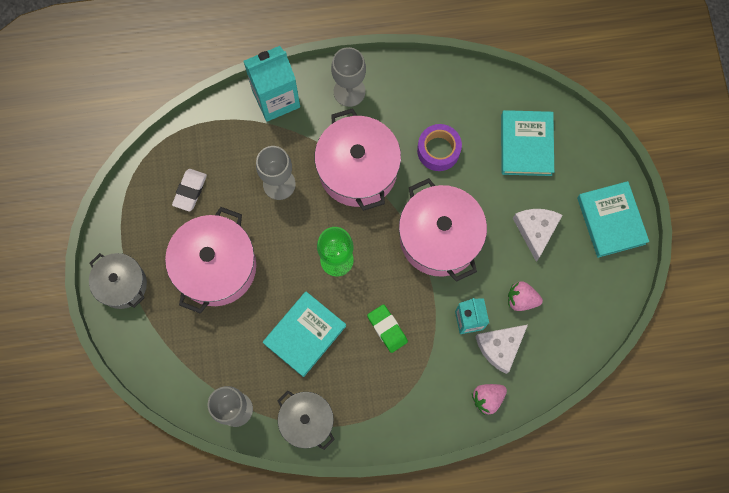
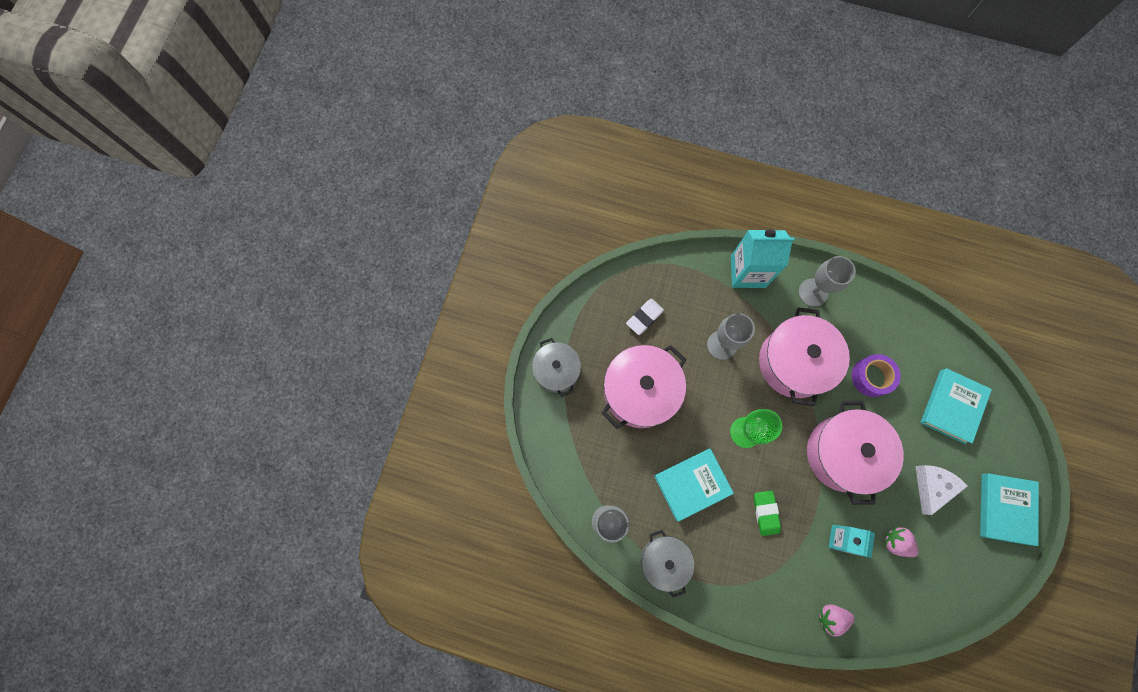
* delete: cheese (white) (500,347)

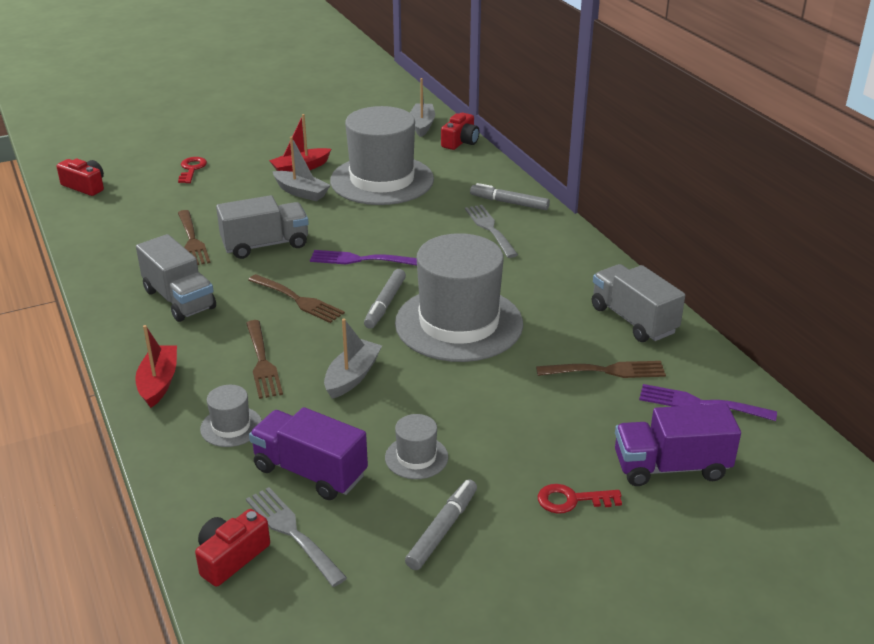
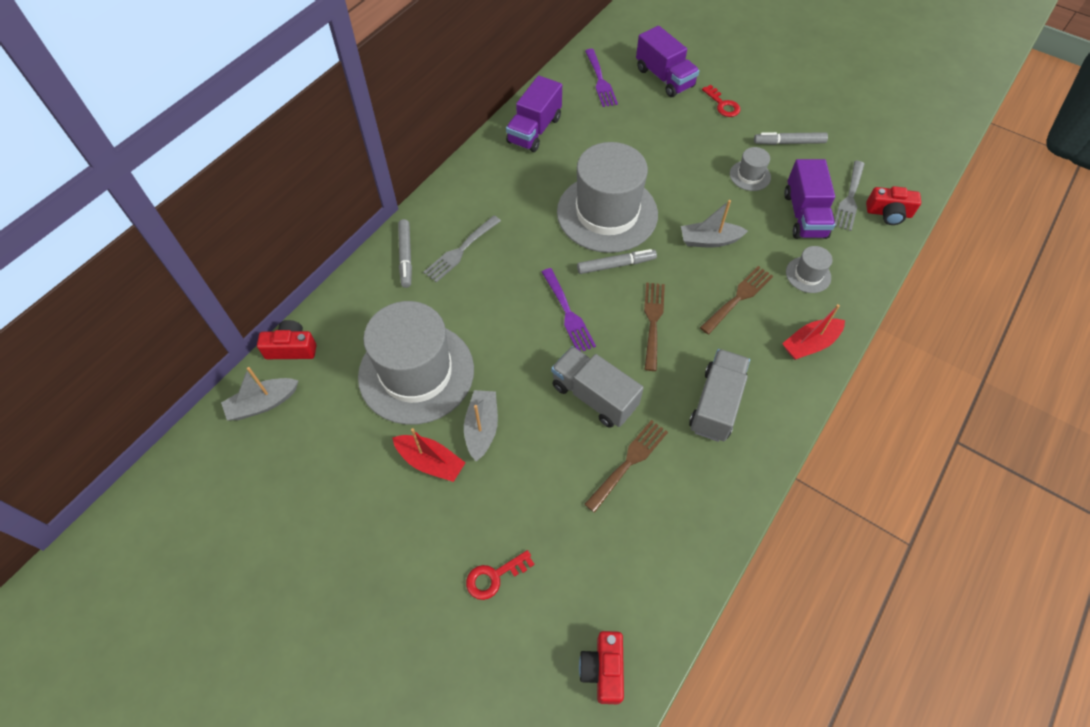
* recolor: truck (grey) (633,320) to truck (purple) (534,130)
* delete: fork (brown) (606,371)

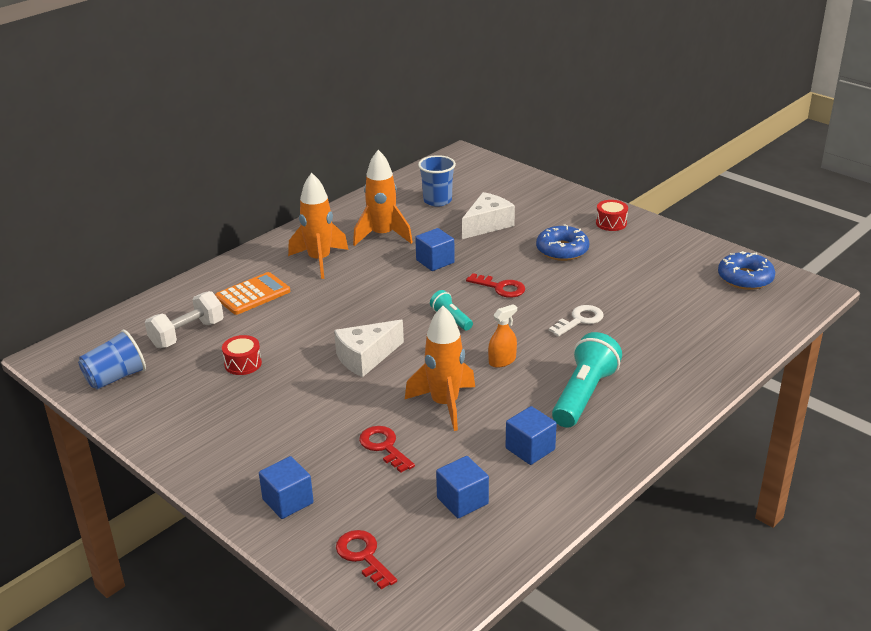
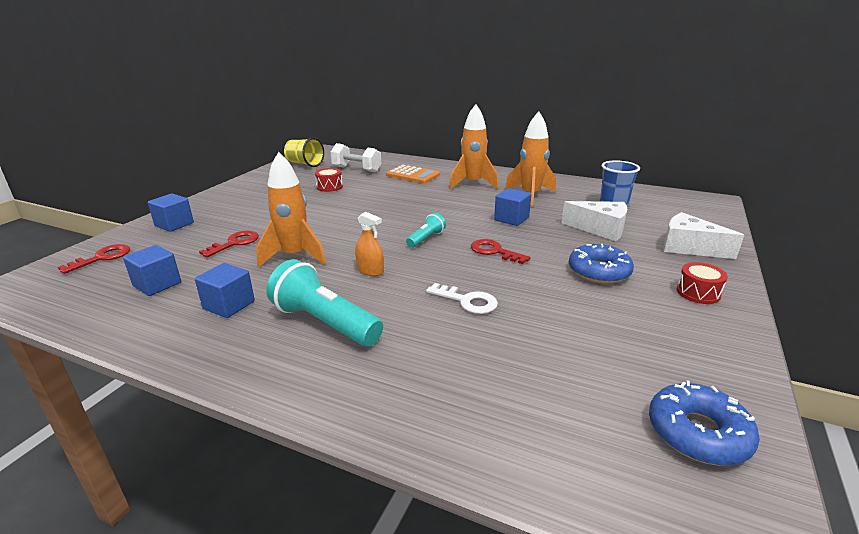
* rotate: key (red) (500,288) = (494,251) 120 degrees clockwise
* move: cheese (white) (366,357) to (689,247)
* recolor: cup (blue) (115,377) to cup (yellow) (305,164)
* rotate: flashlight (turquoise) (584,395) = (325,323) 150 degrees counterclockwise

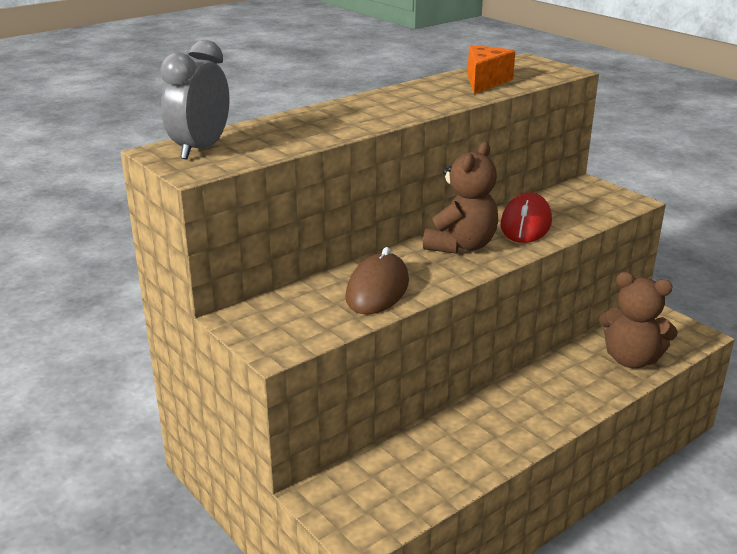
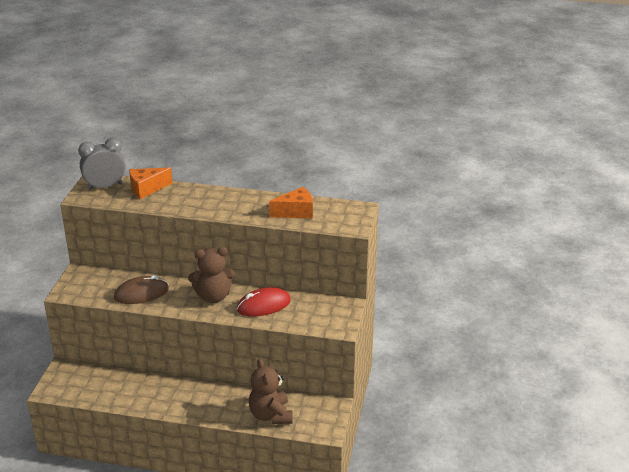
* insert: cheese (orange) (146,189)

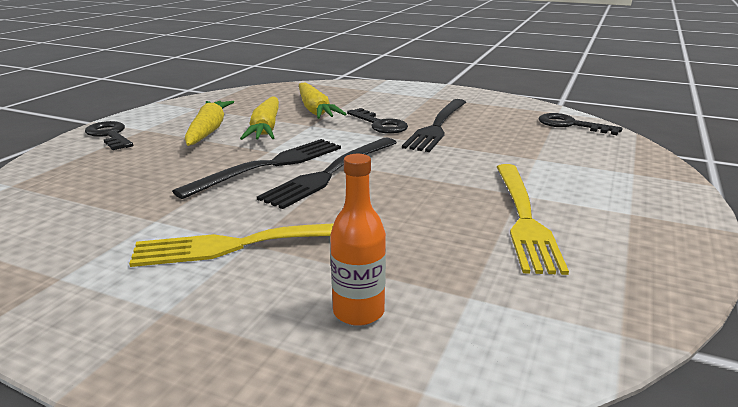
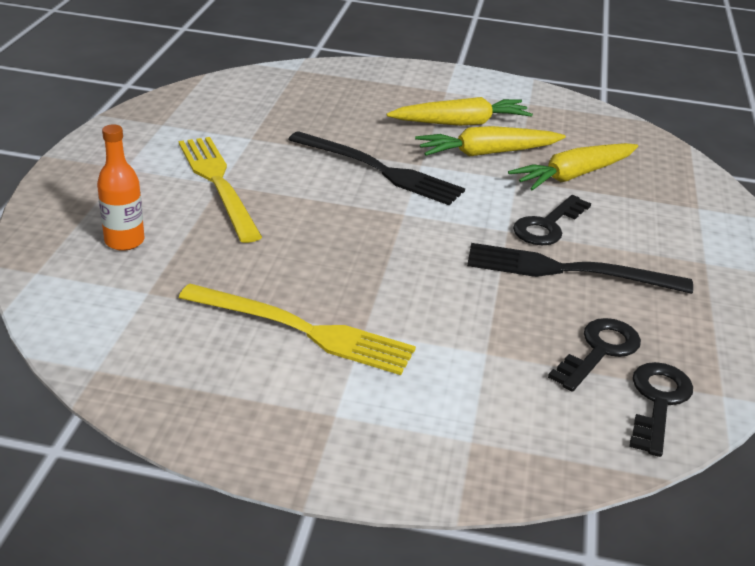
* move: key (black) (110,135) to (599,351)
* delete: fork (black) (331,173)
* rotate: fork (yellow) (523,217) = (302,330) 150 degrees counterclockwise

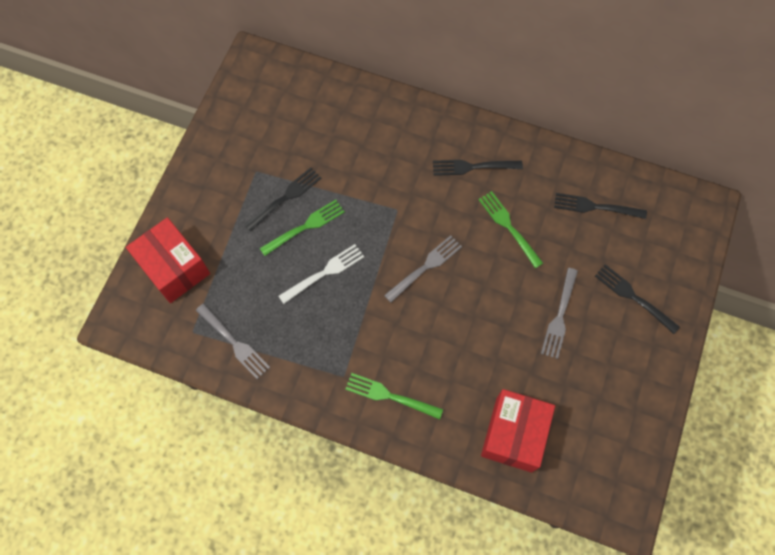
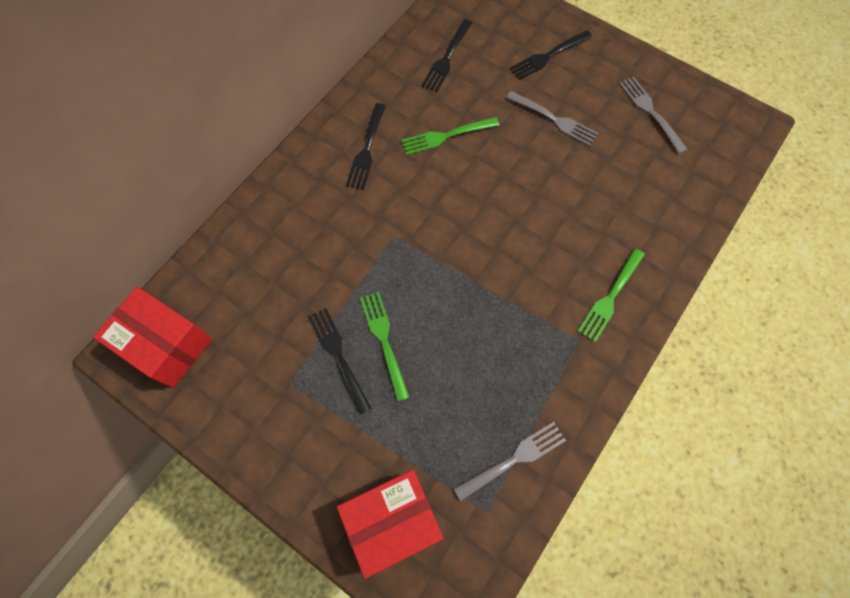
* move: fork (grey) (425,267) to (650,112)
* delete: fork (white) (324,273)
* move: box (red) (514,434) to (167,344)

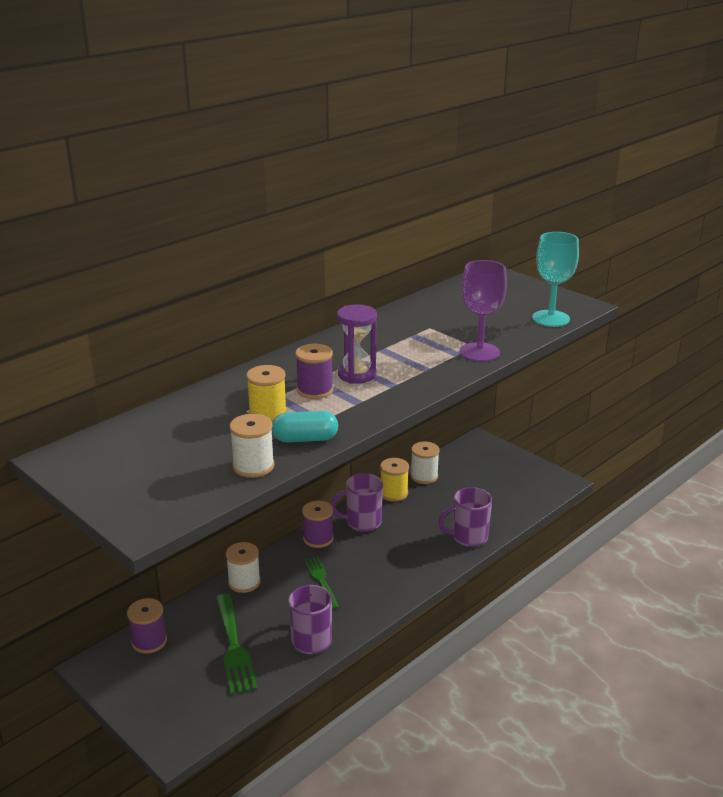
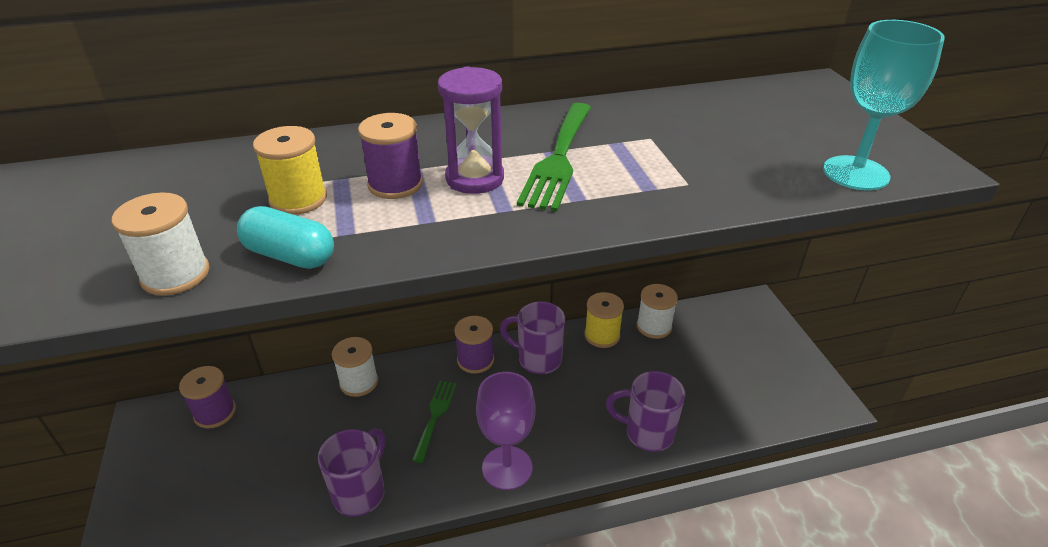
* move: goblet (purple) (479,352) to (507,468)
* move: fork (green) (234,647) to (558,159)

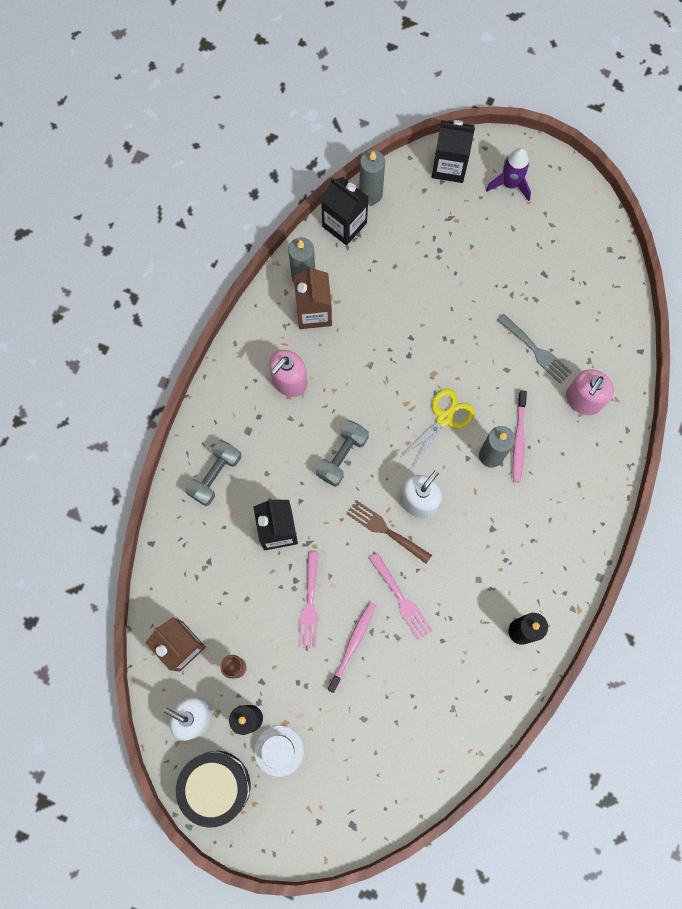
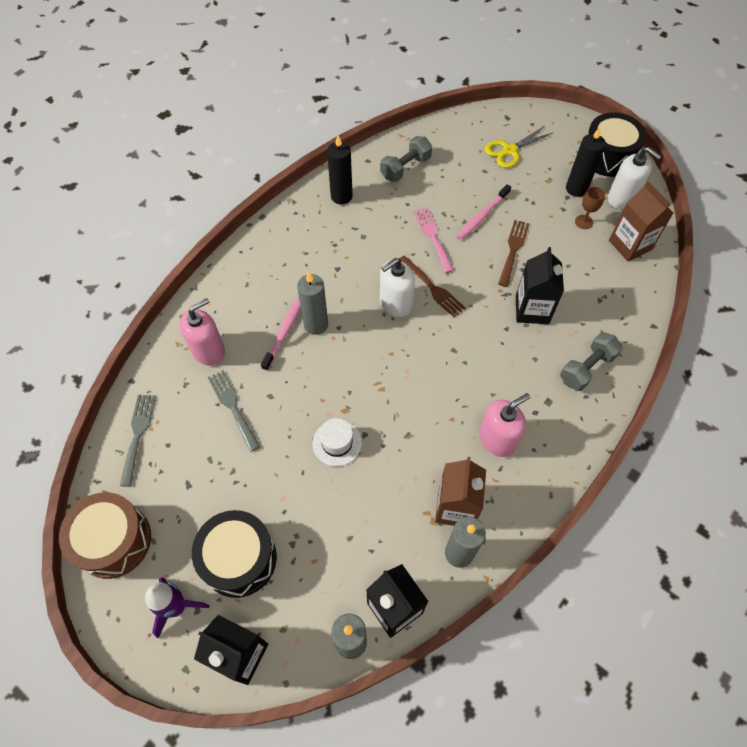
* move: scissors (yellow) (444,418) to (510,150)
* move: dumbbell (grey) (342,456) to (405,168)
* recolor: fork (pink) (309,604) to fork (brown) (513,250)
* move: hat (white) (279,751) to (337,443)
* insert: fork (grey) (138,434)
* insert: drum (brown) (114,541)
* insert: drum (black) (239,559)

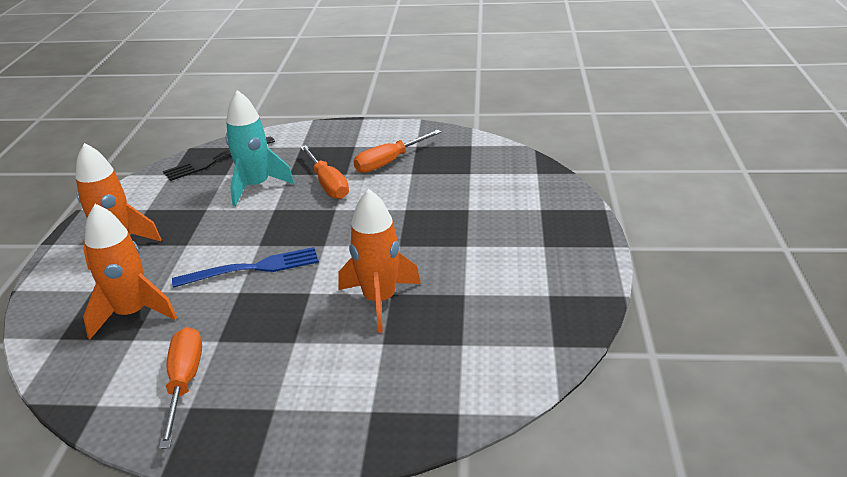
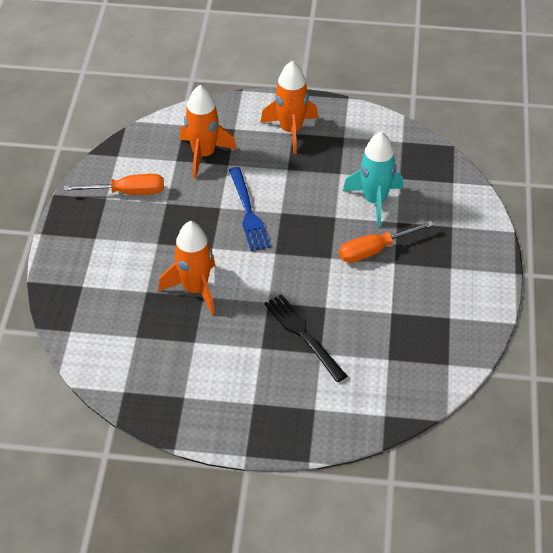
* delete: screwdriver (orange) (389,162)
* move: fork (black) (216,160) to (303,335)

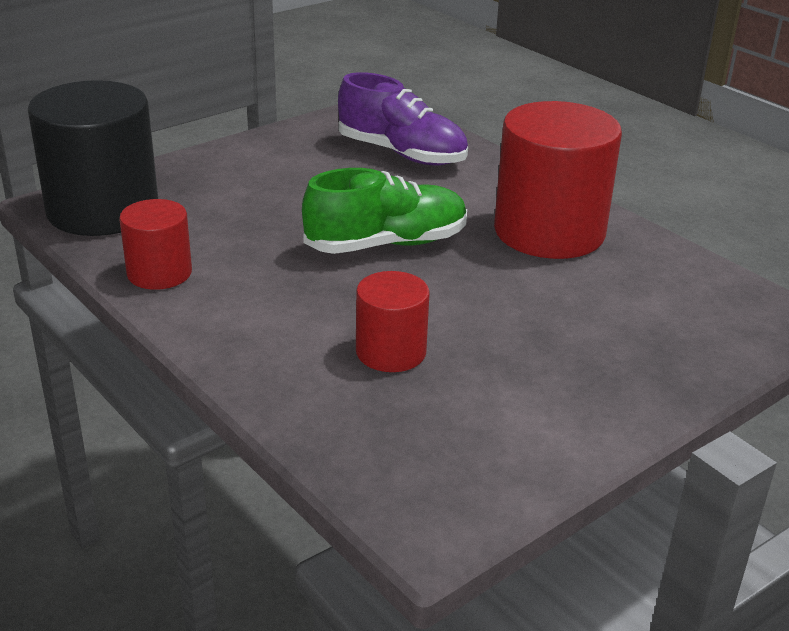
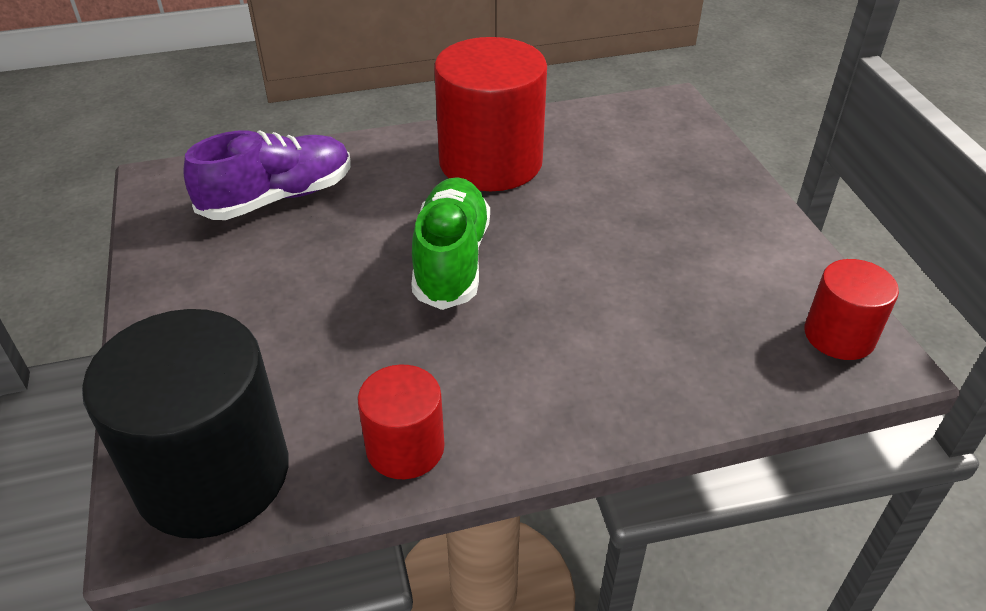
* move: cylinder (red) (391,352) to (839,335)

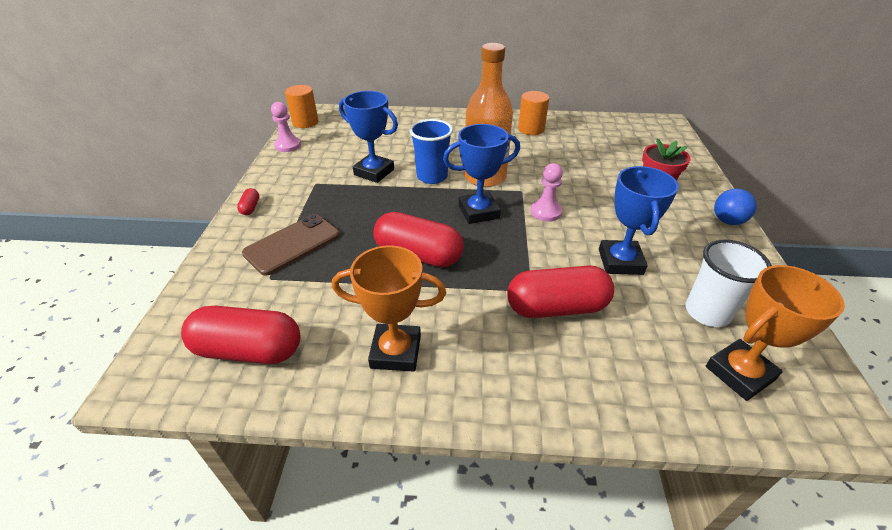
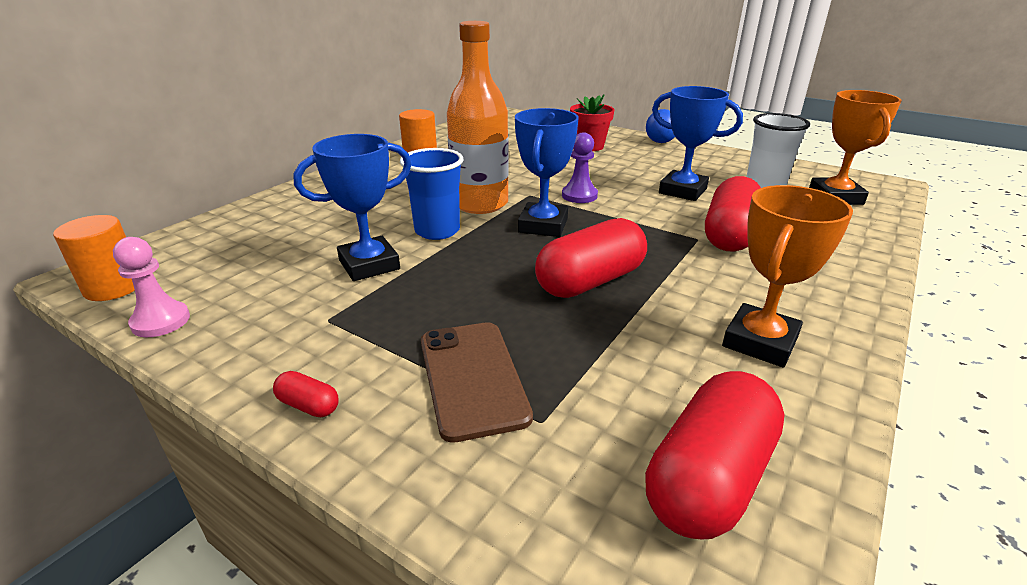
* recolor: pawn (pink) (545,212) to pawn (purple) (579,195)

